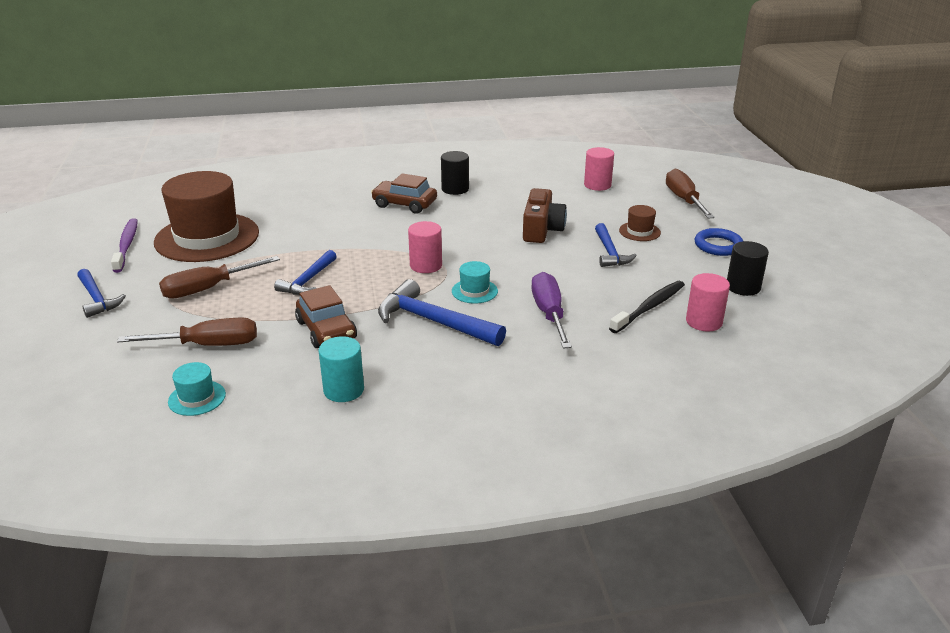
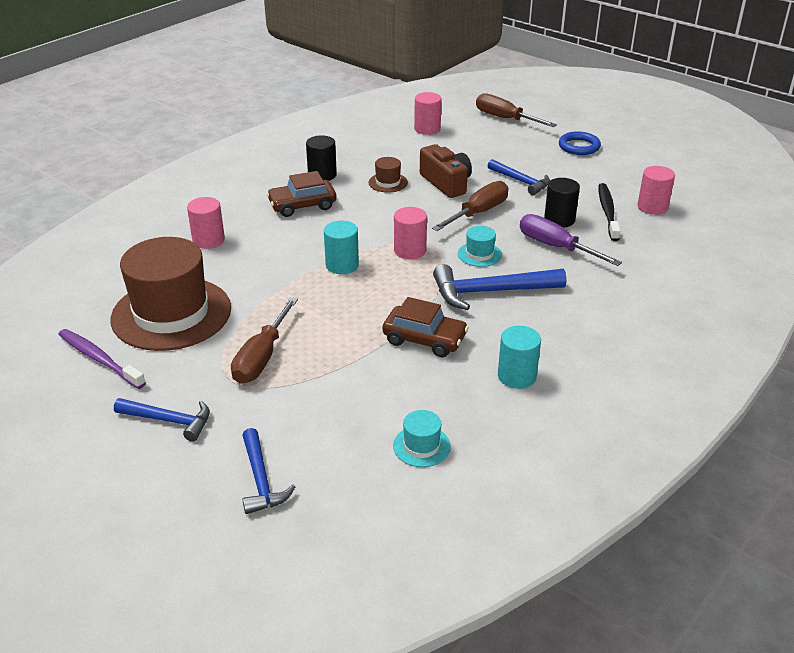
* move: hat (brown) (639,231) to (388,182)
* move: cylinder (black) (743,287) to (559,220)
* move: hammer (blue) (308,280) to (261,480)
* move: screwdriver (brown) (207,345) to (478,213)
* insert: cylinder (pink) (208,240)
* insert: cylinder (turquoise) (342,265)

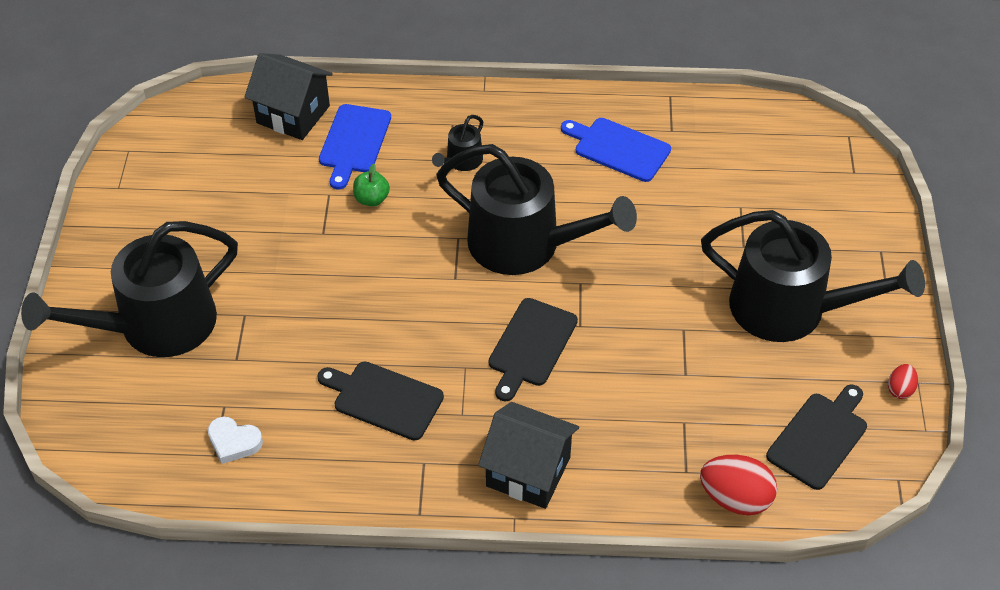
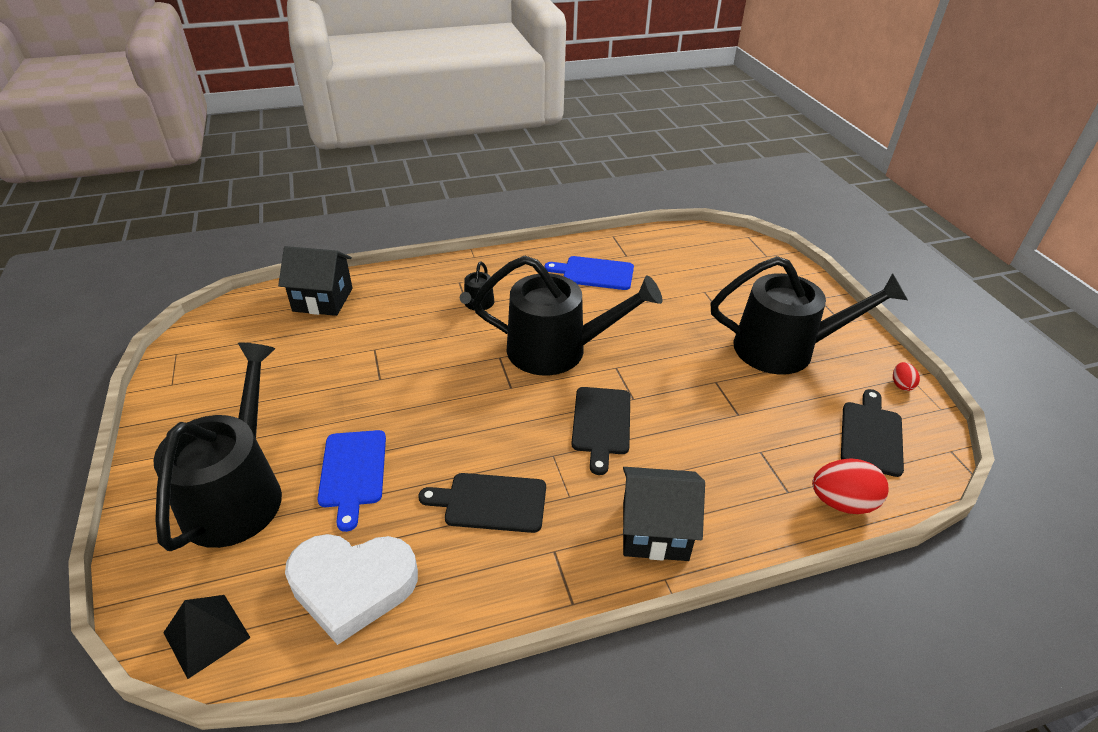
* move: cutting board (blue) (354,142) to (353,472)
* delete: apple (green) (372,199)
* rotate: watering can (black) (156,325) = (237,493) 150 degrees clockwise
* resize: heart (white) (234,442) = (352,586) x2.10
* insert: pyramid (black) (207,635)

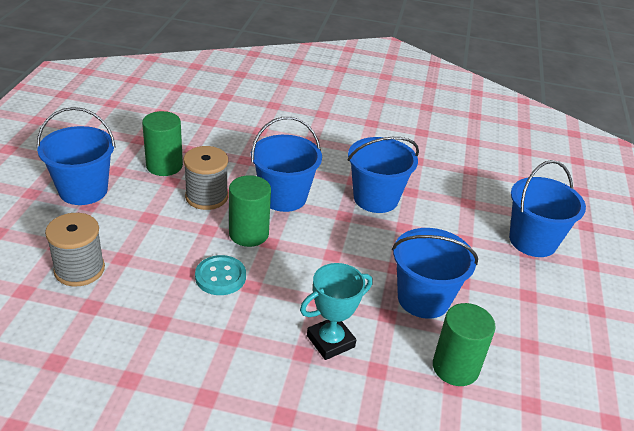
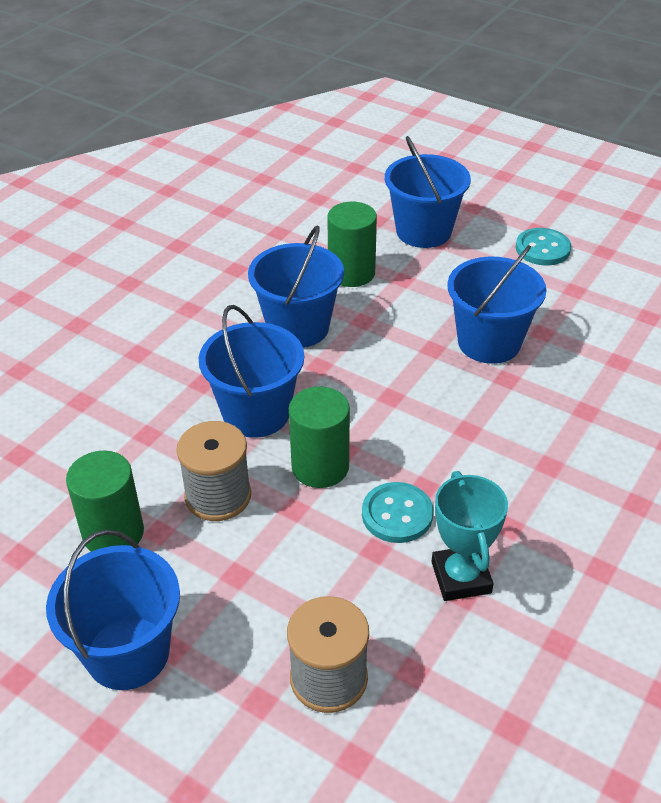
* move: trophy (turquoise) (330,341) to (461,577)
* move: cylinder (green) (455,367) to (351,273)
* insert: button (turquoise) (542,249)

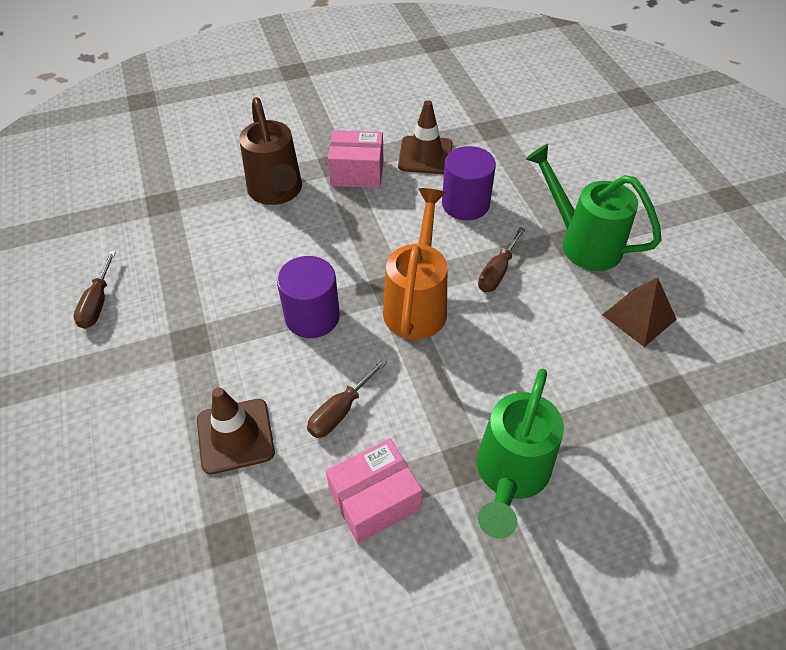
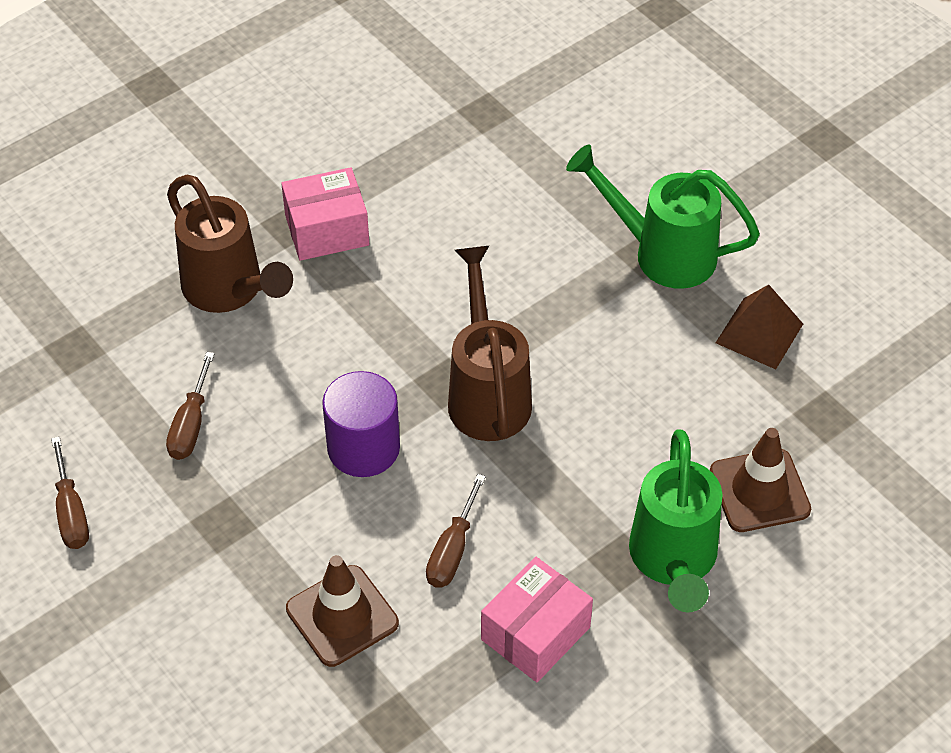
* move: traffic cone (brown) (425,155) to (759,491)
* delete: cylinder (purple) (465,204)
* recolor: watering can (orange) (417,303) to watering can (brown) (487,393)
* move: screwdriver (brown) (497,272) to (190,425)

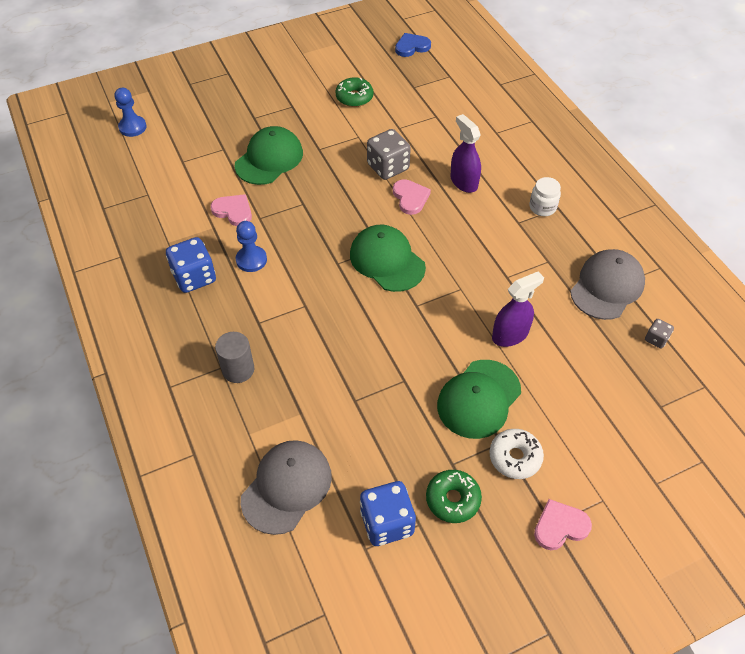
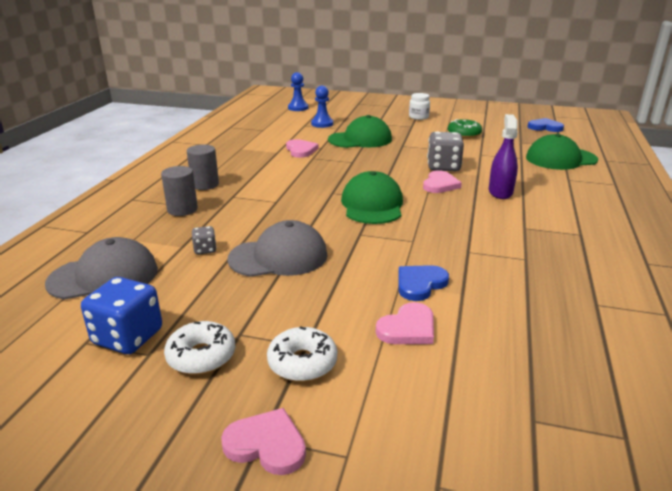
* move: jar (white) (542,207) to (418,117)
* move: pawn (blue) (251,260) to (322,124)
* delete: dice (blue) (194,277)
* move: cap (grey) (607,286) to (278,257)
* replace: spray bottle (purple) (510,335) to heart (blue) (420,284)
* move: dice (grey) (656,339) to (205,250)
* move: cap (green) (479,399) to (560,159)
* recolor: donut (green) (452,499) to donut (white) (201,356)
* insert: cylinder (grey) (205,184)
* insert: heart (pink) (408,328)

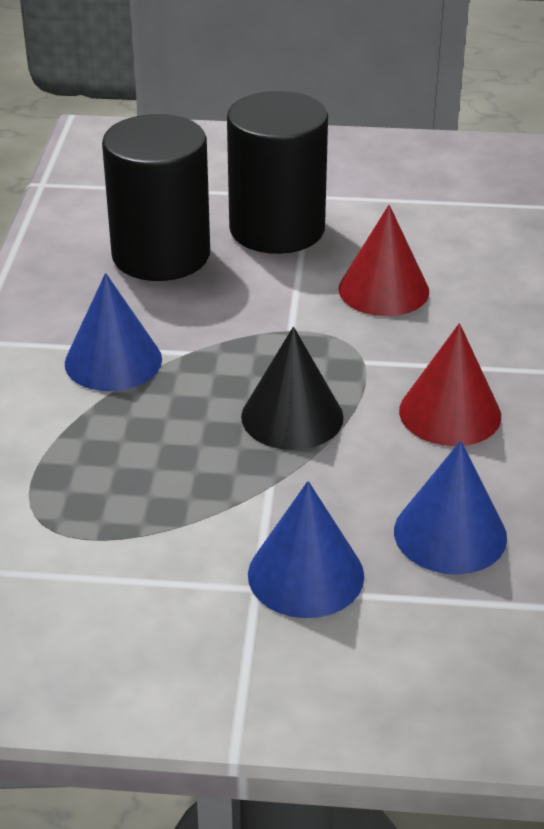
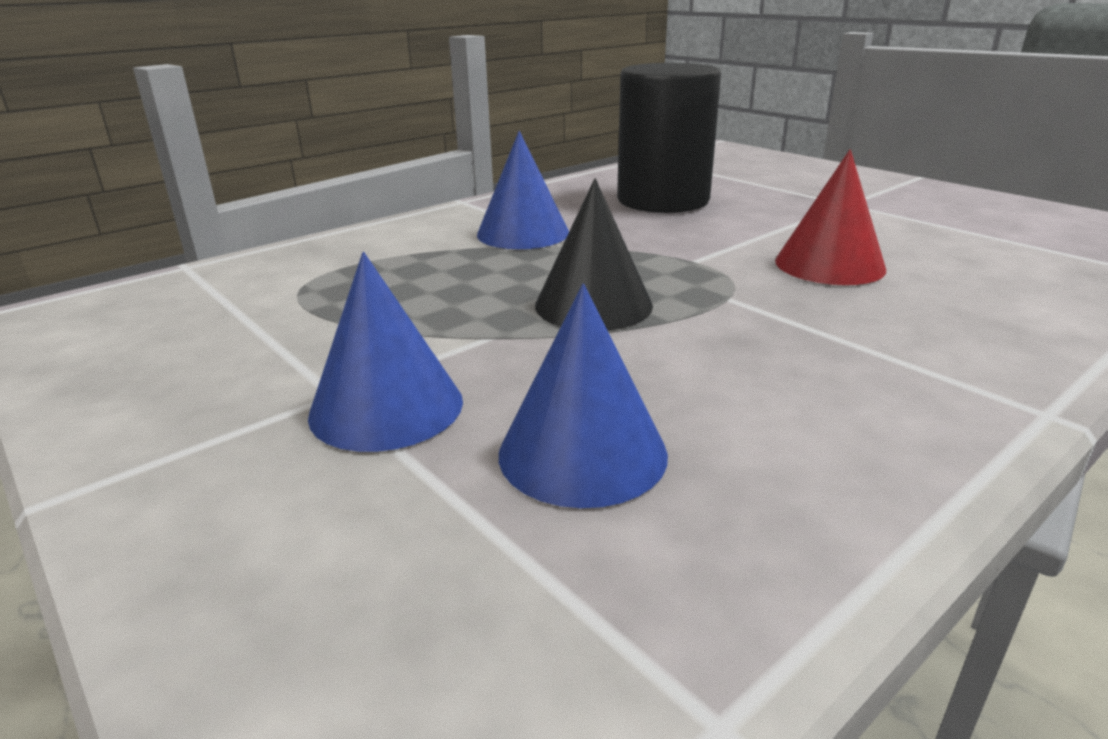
* delete: cylinder (black) (277,229)
* delete: cone (red) (450,413)

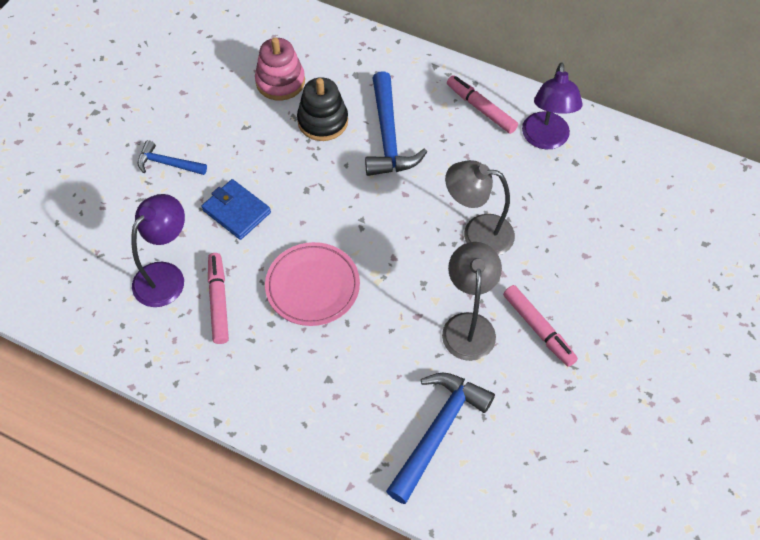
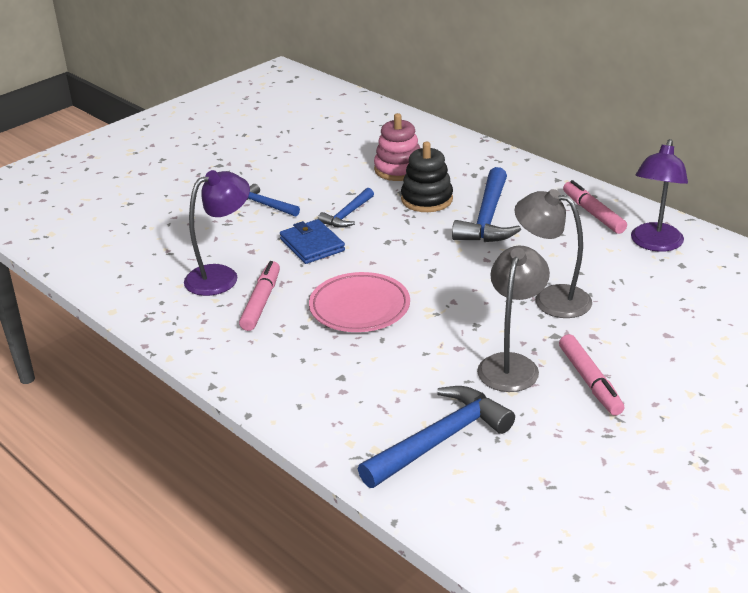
* insert: hammer (blue) (347,215)

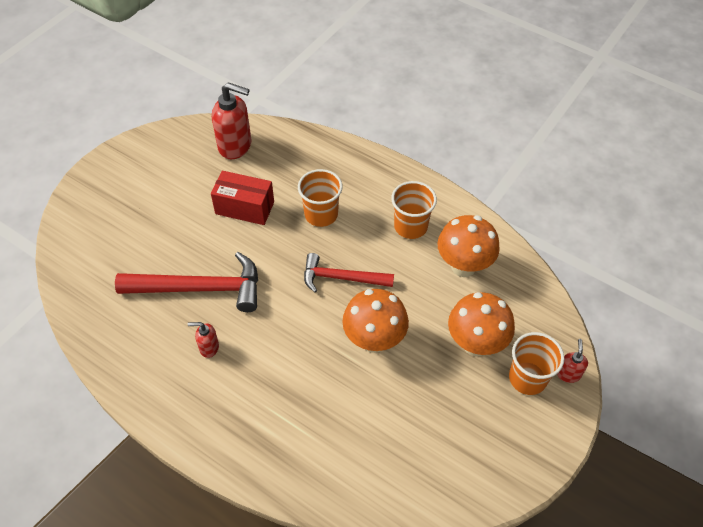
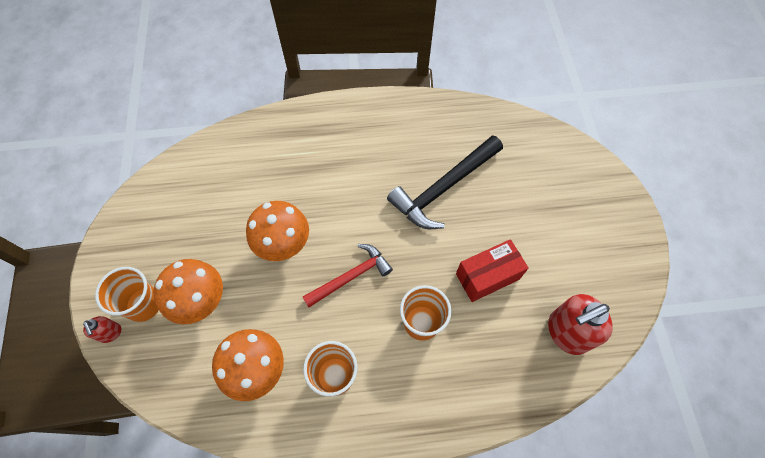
* recolor: hammer (red) (200,288) to hammer (black) (443,188)
* delete: soap dispenser (red) (209,348)

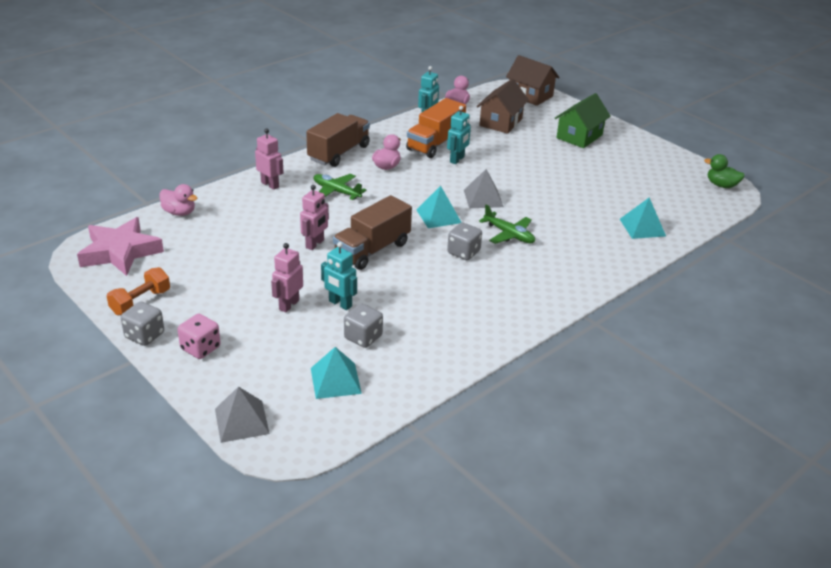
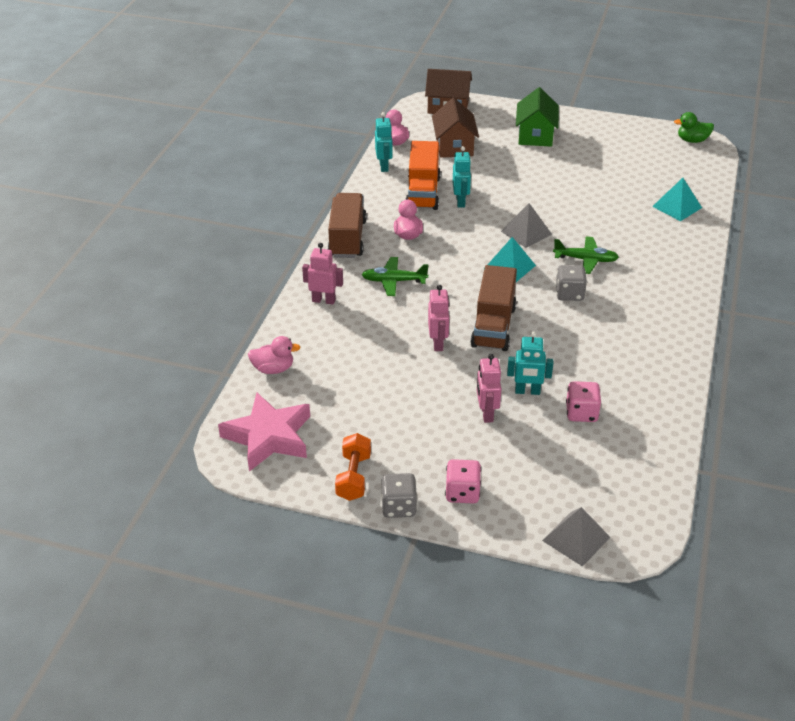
* recolor: dice (grey) (363,337) to dice (pink) (581,413)
* delete: pyramid (turquoise) (335,380)

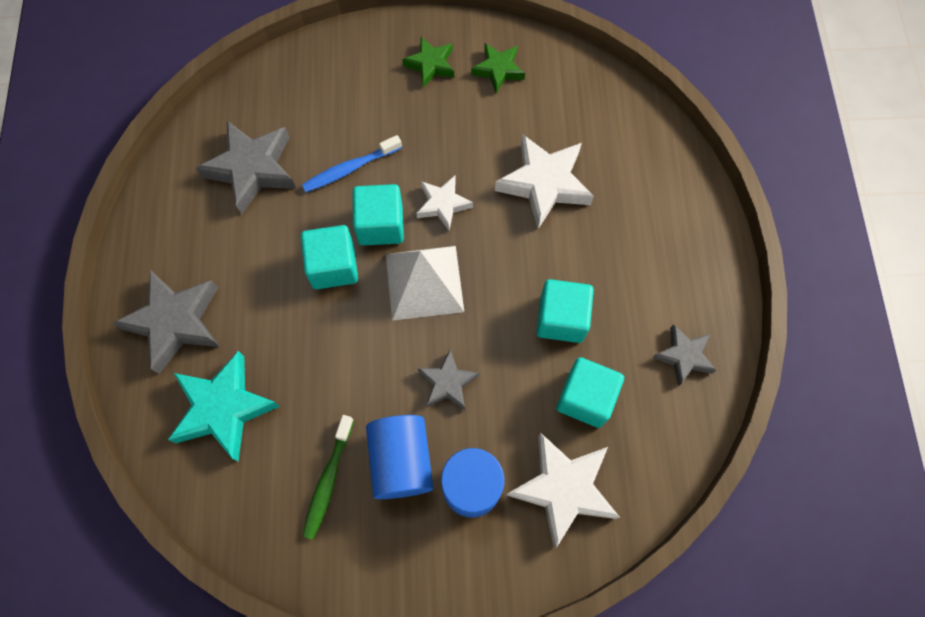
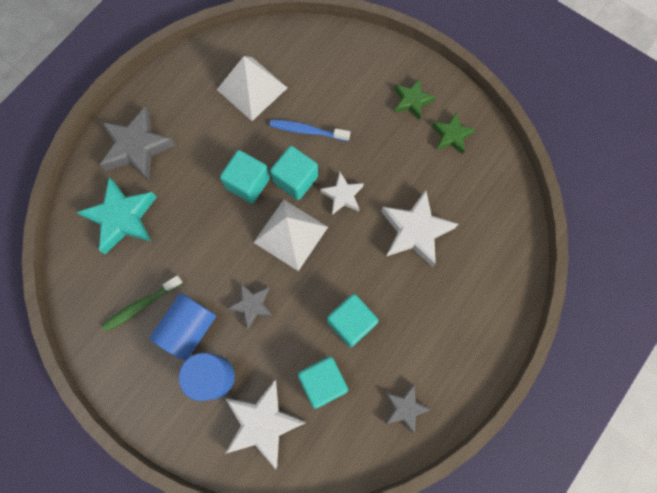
* replace: star (grey) (252,169) to pyramid (white) (252,88)

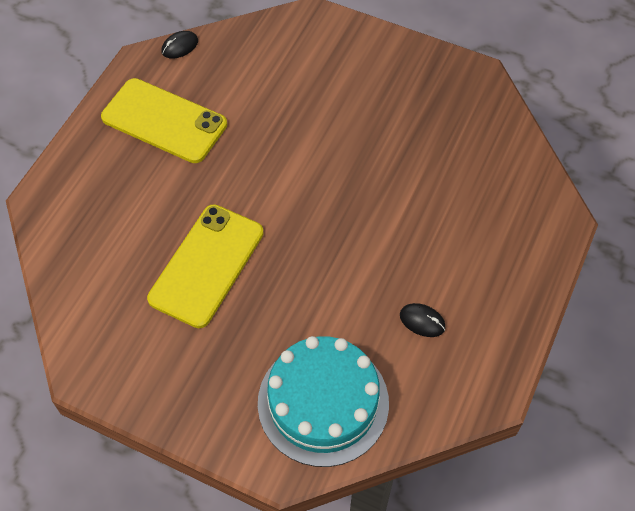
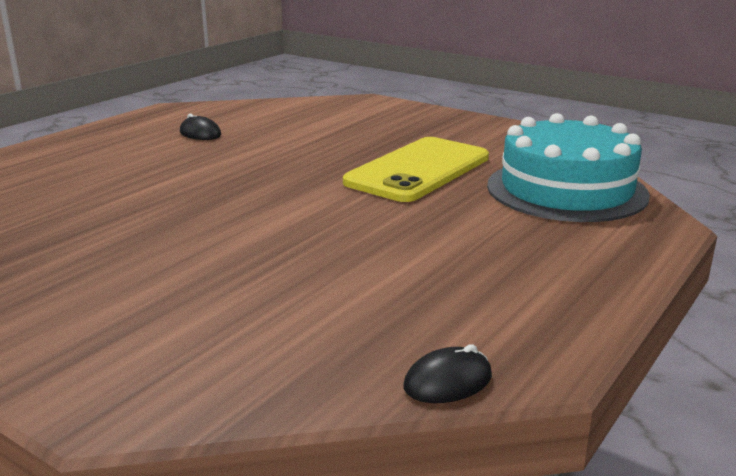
* delete: phone (yellow) (164,121)
* move: cake (turquoise) (323,402) to (566,190)

